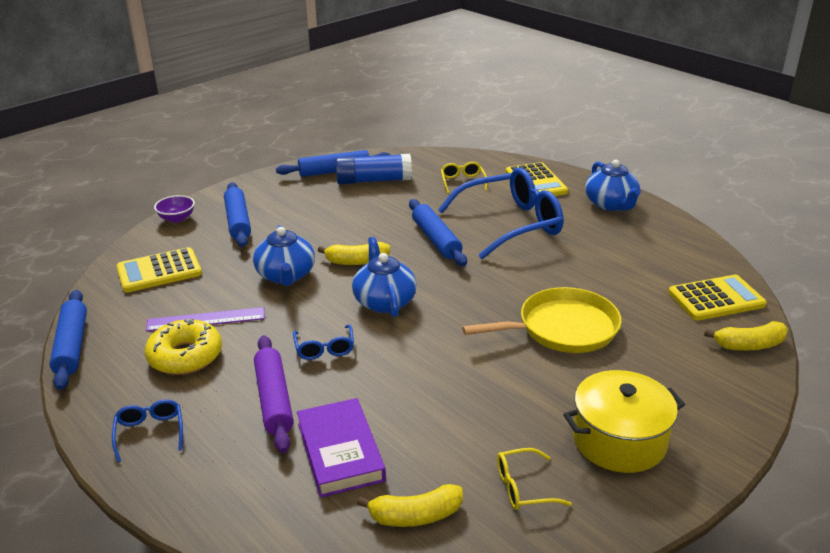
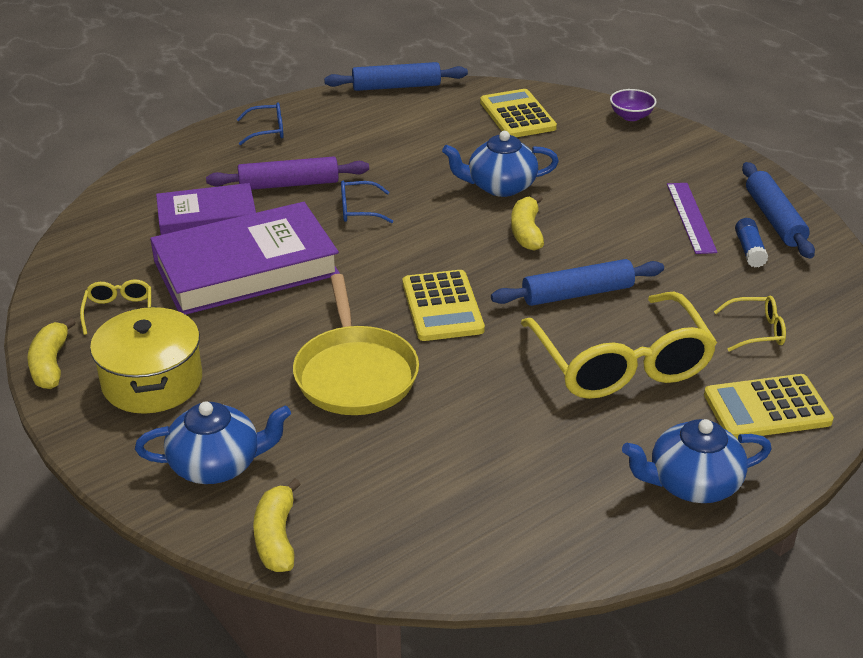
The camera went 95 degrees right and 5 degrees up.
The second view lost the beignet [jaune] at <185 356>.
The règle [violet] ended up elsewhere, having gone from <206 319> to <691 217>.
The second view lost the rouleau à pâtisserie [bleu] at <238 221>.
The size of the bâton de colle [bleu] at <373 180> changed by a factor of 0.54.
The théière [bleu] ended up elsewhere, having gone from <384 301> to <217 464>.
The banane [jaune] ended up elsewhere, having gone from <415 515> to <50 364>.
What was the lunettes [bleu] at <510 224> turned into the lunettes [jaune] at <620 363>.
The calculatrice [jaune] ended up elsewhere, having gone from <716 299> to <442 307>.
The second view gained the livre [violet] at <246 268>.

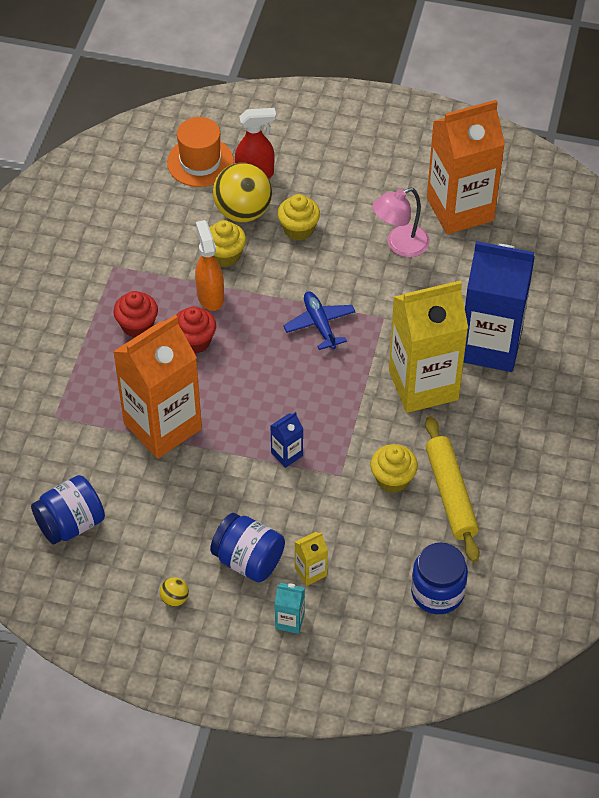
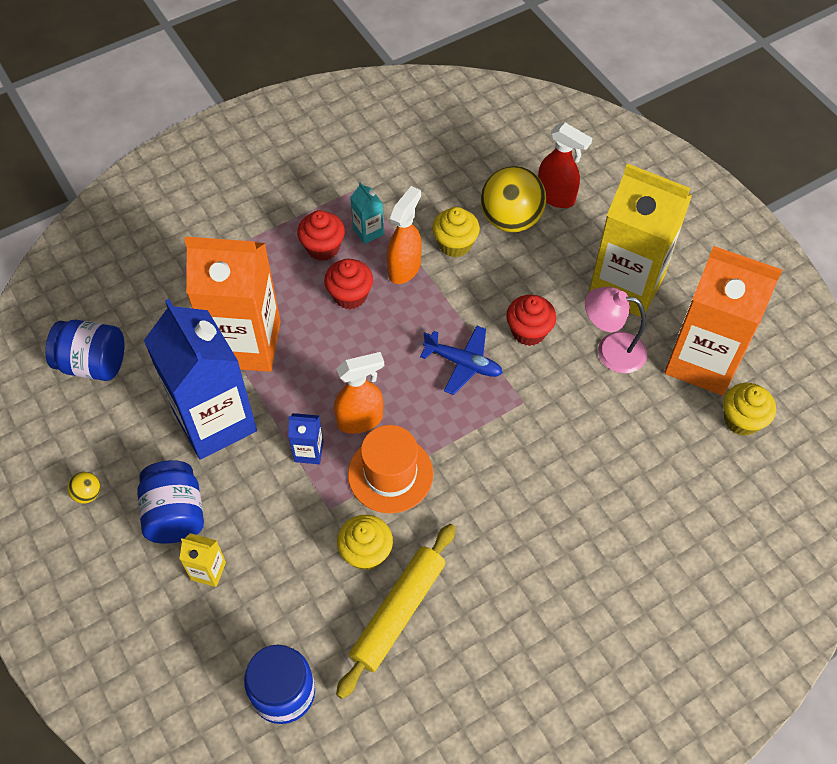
The camera went 45 degrees right and 5 degrees up.
The chapeau [orange] ended up elsewhere, having gone from <200 162> to <390 474>.
The brique de lait [turquoise] ended up elsewhere, having gone from <290 621> to <368 231>.
The muffin [jaune] ended up elsewhere, having gone from <298 229> to <741 420>.
The avion [bleu] at <319 324> ended up facing another way, 90 degrees clockwise from before.
The brique de lait [jaune] ended up elsewhere, having gone from <423 385> to <626 285>.
The brique de lait [bleu] ended up elsewhere, having gone from <490 346> to <215 421>.
The second view gained the vaporisateur [orange] at <360 420>.
The second view gained the muffin [rouge] at <528 331>.

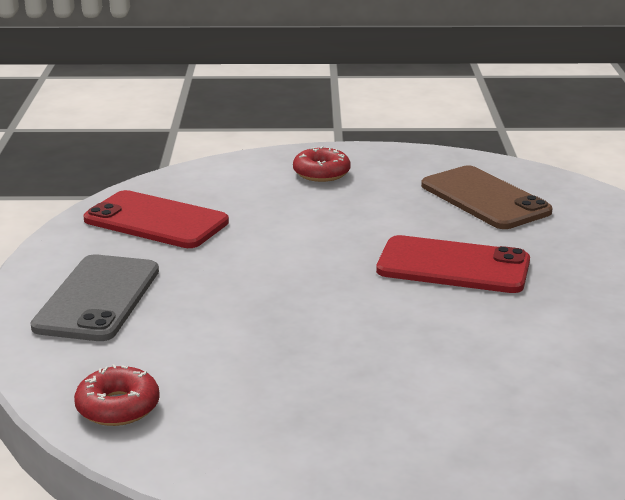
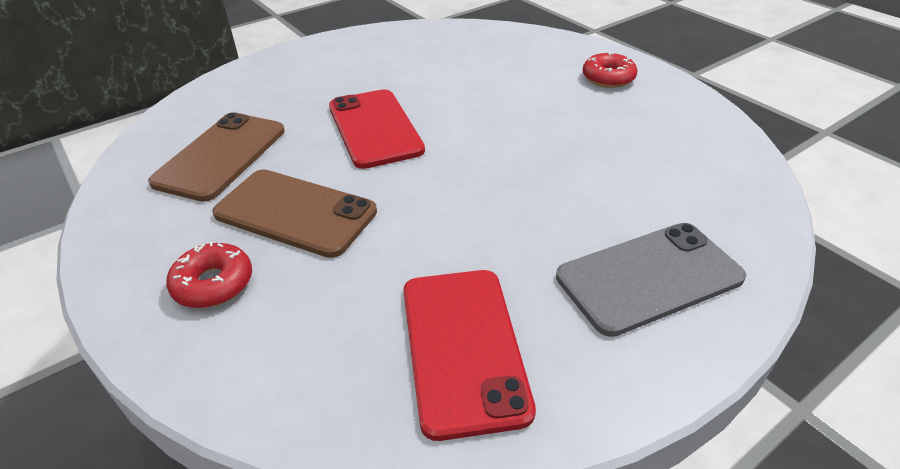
The camera went 125 degrees left and 15 degrees up.
The beignet [rouge] ended up elsewhere, having gone from <118 407> to <608 78>.
The second view gained the téléphone [marron] at <295 213>.

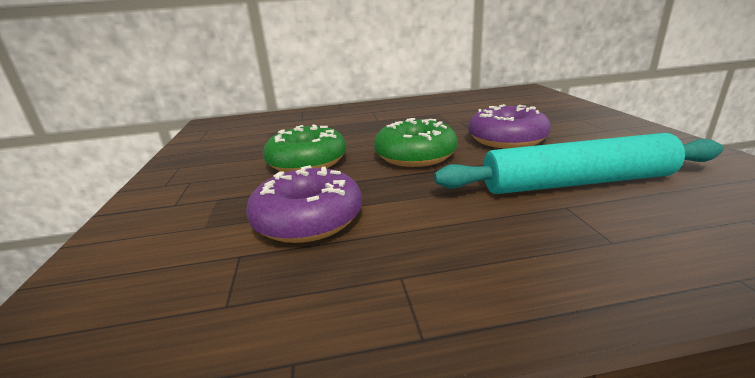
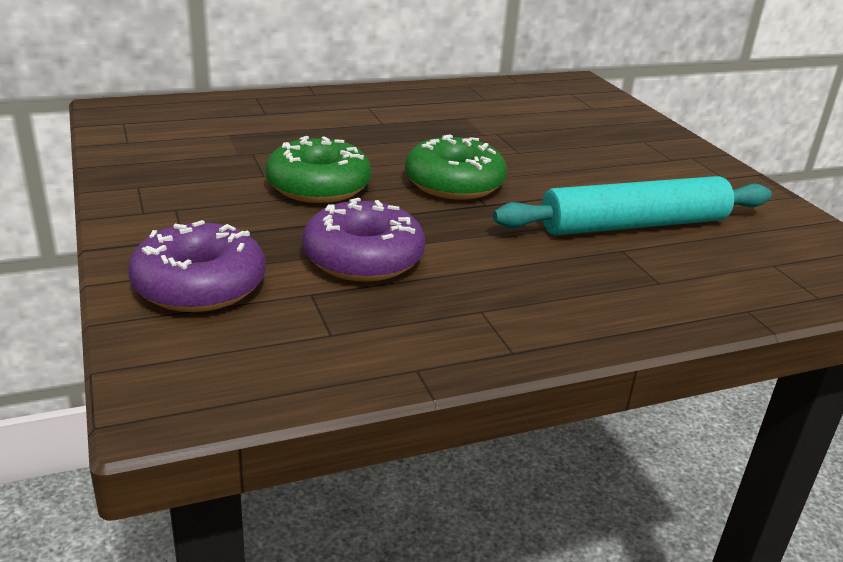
The camera went 15 degrees left and 5 degrees up.
The beignet [violet] ended up elsewhere, having gone from <507 139> to <199 285>.

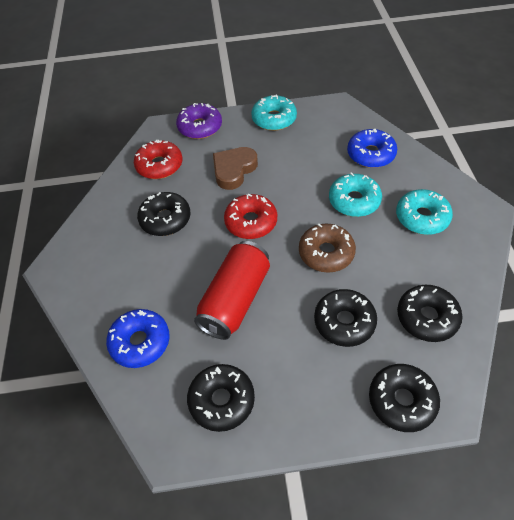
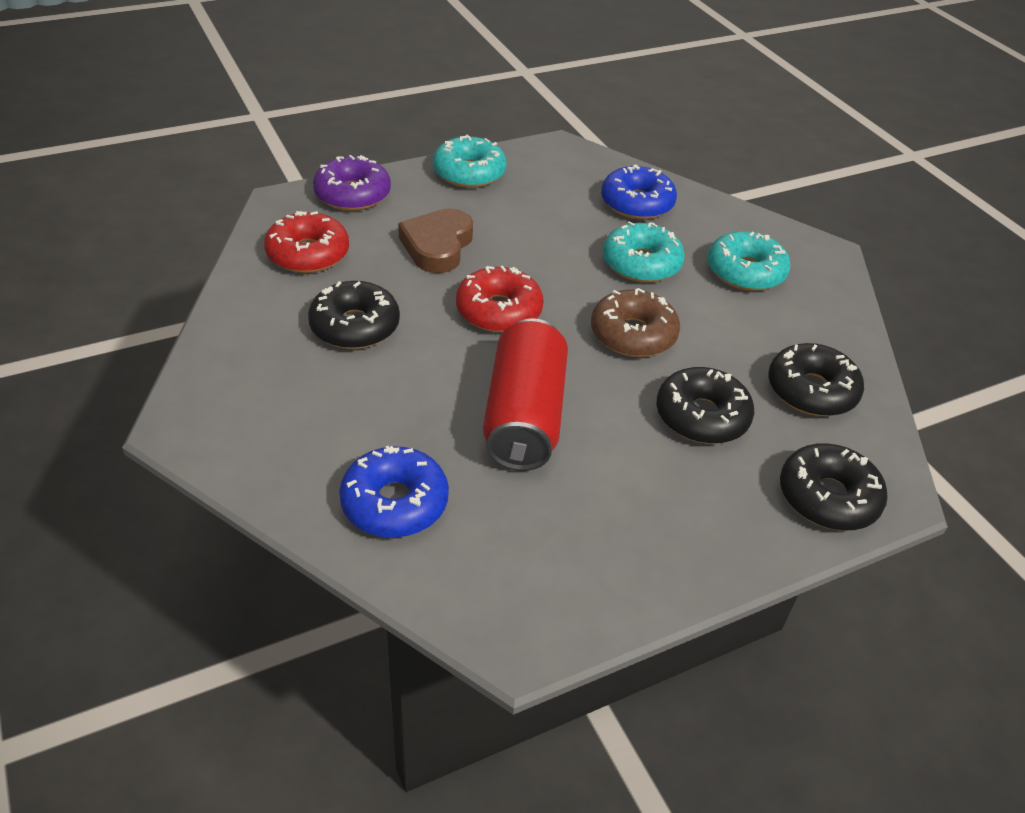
The camera went 25 degrees left and 10 degrees down.
The second view lost the beignet [noir] at <222 400>.

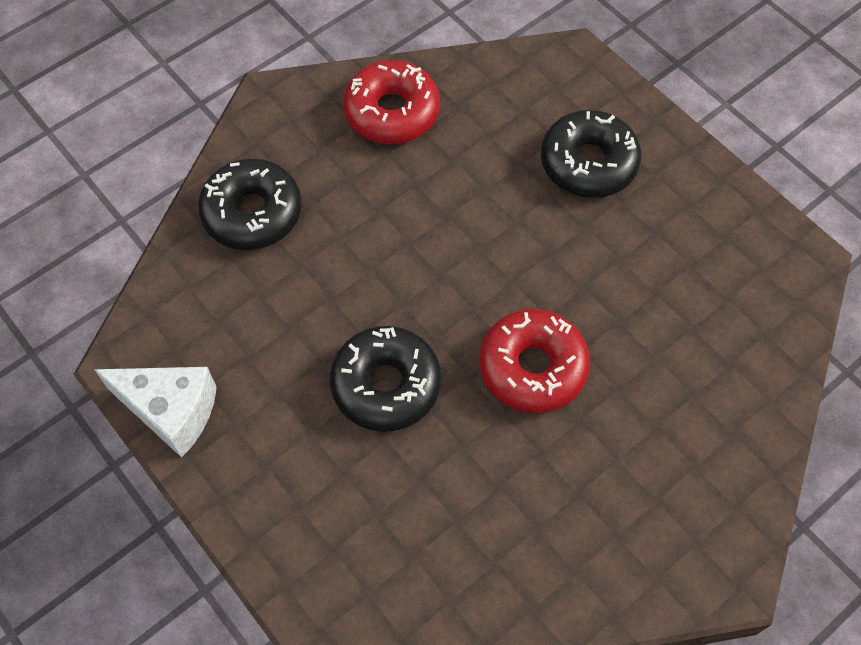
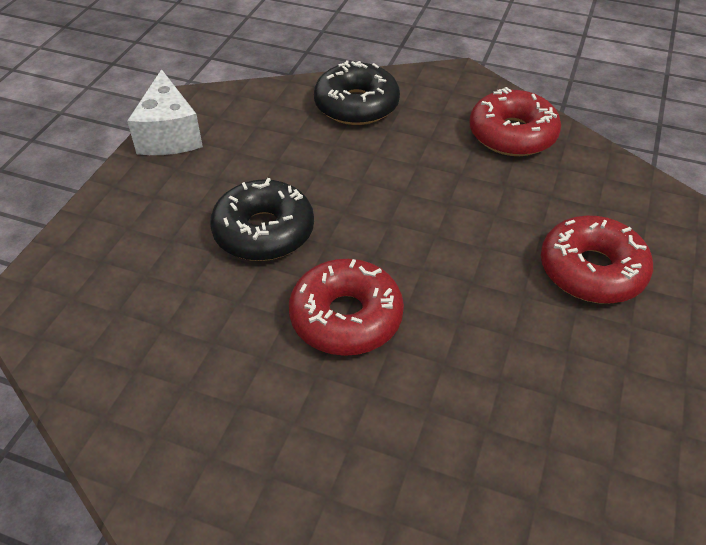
The camera went 60 degrees right and 15 degrees down.
What was the beignet [noir] at <588 163> turned into the beignet [rouge] at <591 270>.

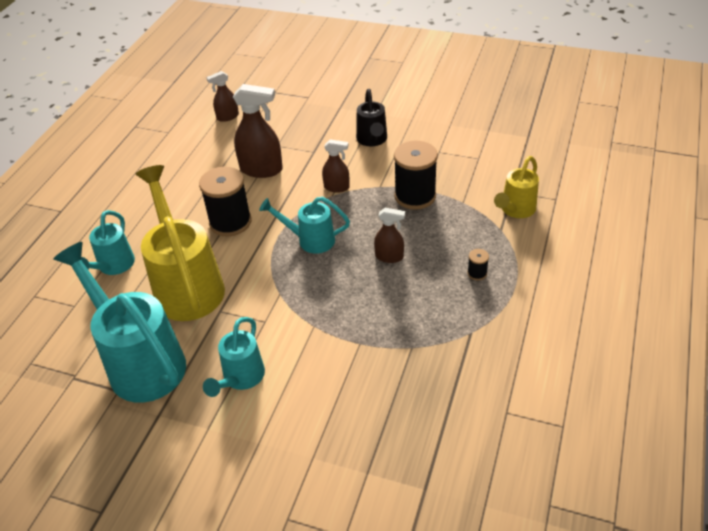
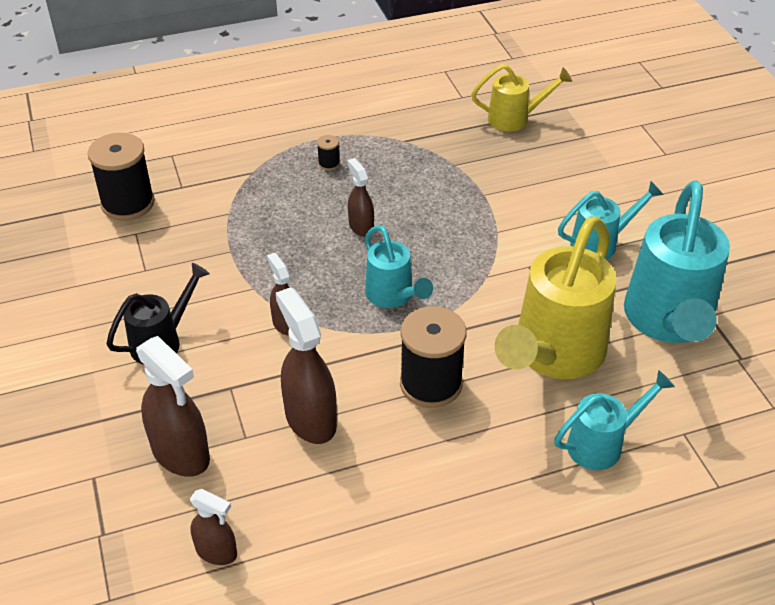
The camera went 130 degrees left and 0 degrees up.
The bobine [noir] ended up elsewhere, having gone from <415 196> to <128 203>.
The arrosoir [jaune] ended up elsewhere, having gone from <515 210> to <515 119>.
The second view gained the vaporisateur [marron] at <181 454>.

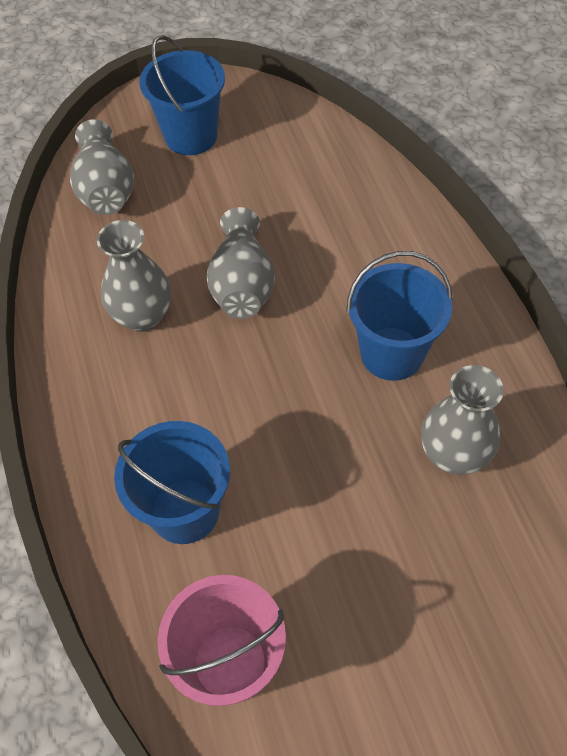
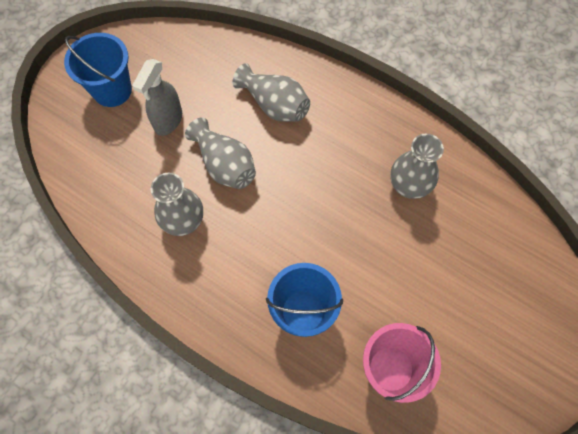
The camera went 40 degrees left and 10 degrees up.
The vase [gris] ended up elsewhere, having gone from <106 190> to <274 105>.
The second view lost the seau [bleu] at <392 353>.
The second view gained the vaporisateur [gris] at <168 121>.

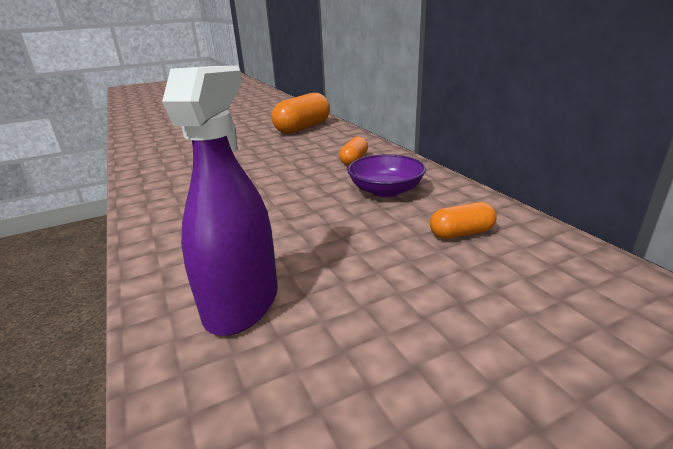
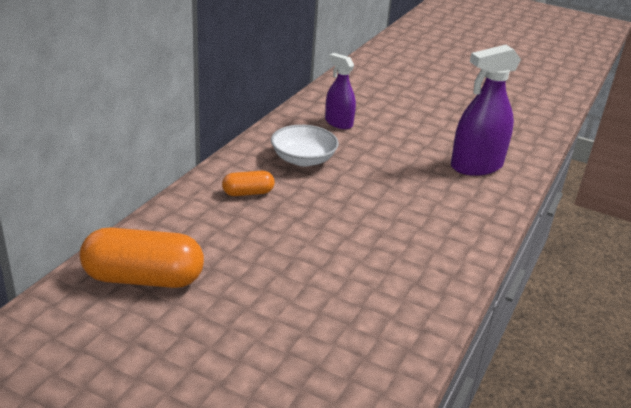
The camera went 130 degrees left and 5 degrees up.
What was the bol [violet] at <385 190> turned into the bol [blanc] at <303 159>.
Where the gélule [orange] stood at <461 233>, the vaporisateur [violet] came to stand at <338 123>.

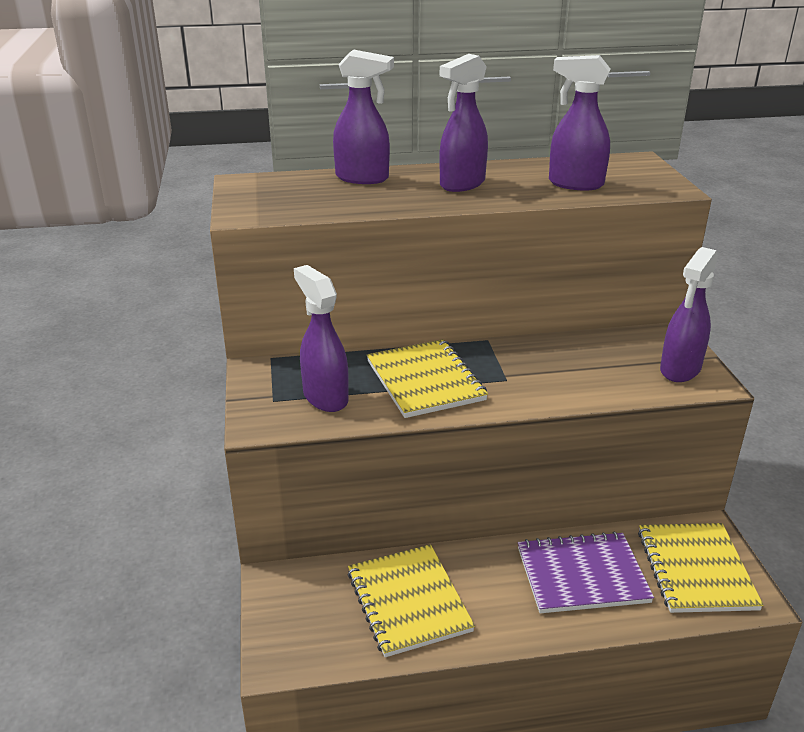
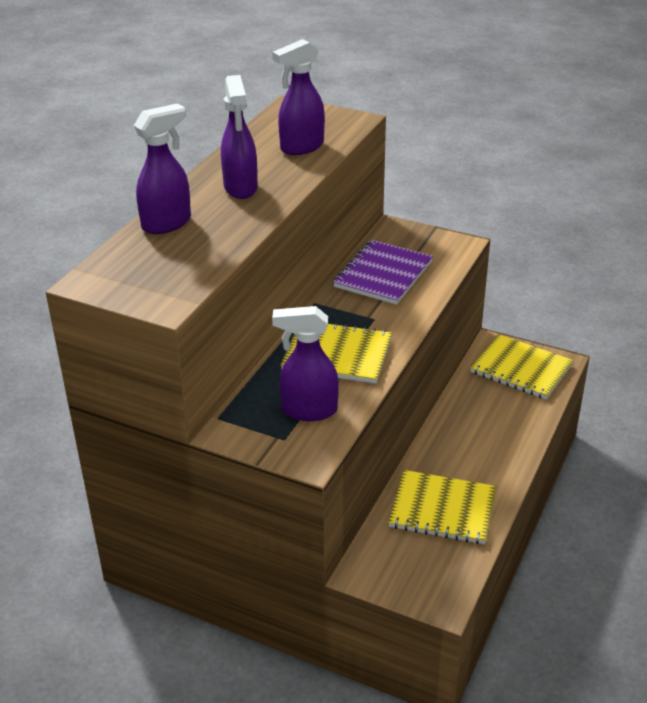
The camera went 55 degrees left and 5 degrees up.
The carnet [violet] ended up elsewhere, having gone from <582 575> to <383 274>.
The second view lost the vaporisateur [violet] at <680 370>.

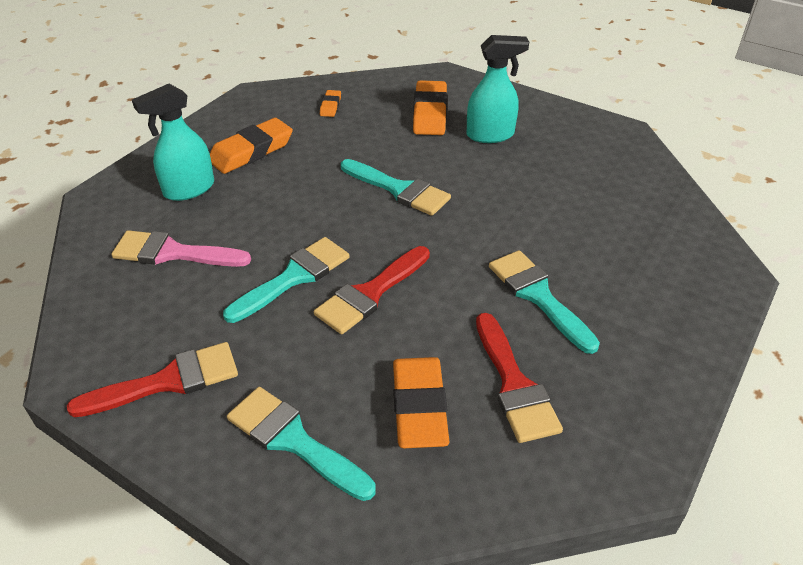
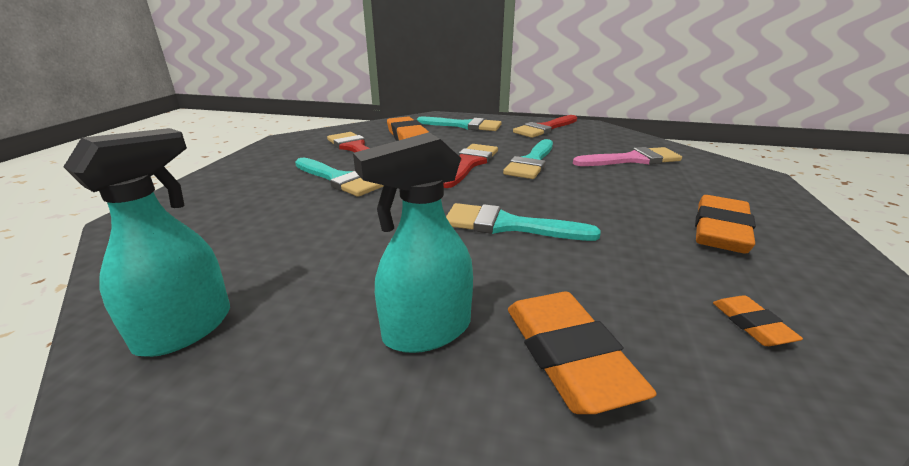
The camera went 160 degrees right and 15 degrees down.
The vaporisateur [turquoise] ended up elsewhere, having gone from <189 189> to <186 329>.

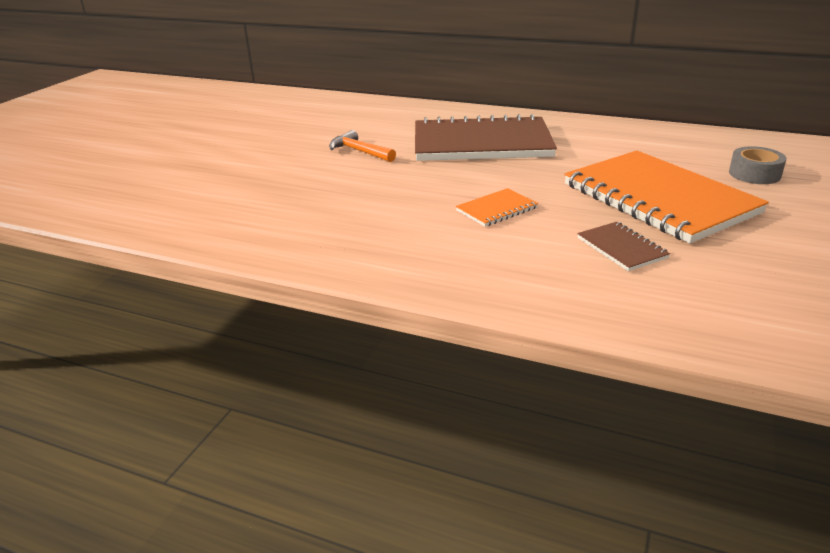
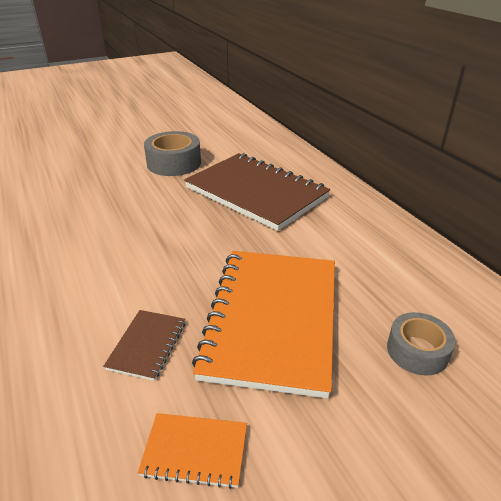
The camera went 40 degrees right and 5 degrees up.
Where the marteau [orange] stood at <359 151>, the ruban adhésif [gris] came to stand at <174 163>.
The carnet [orange] ended up elsewhere, having gone from <496 209> to <195 451>.

